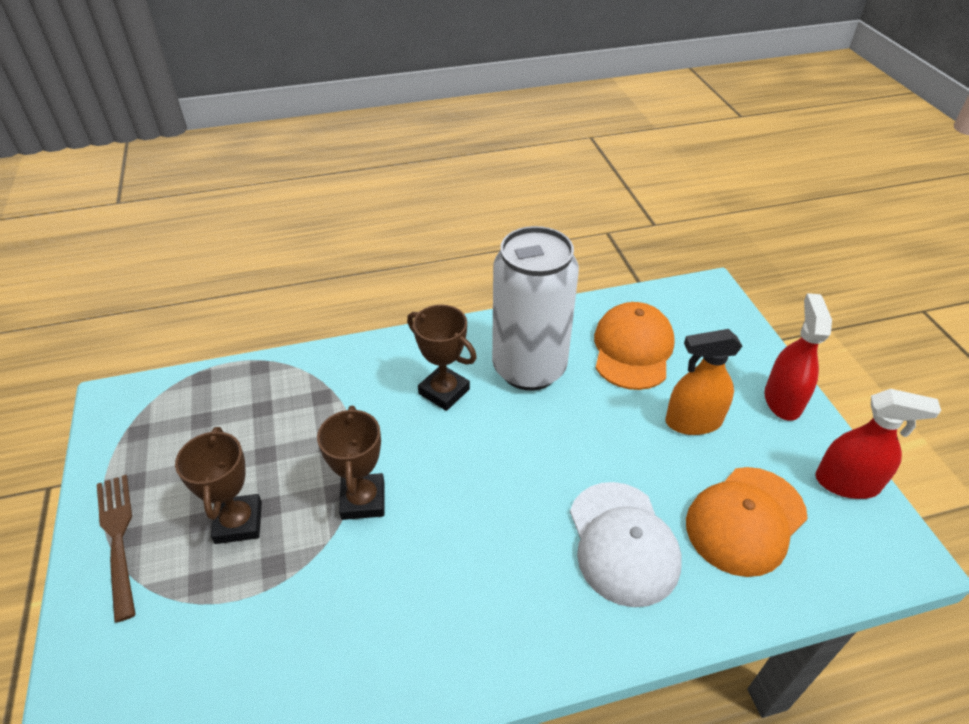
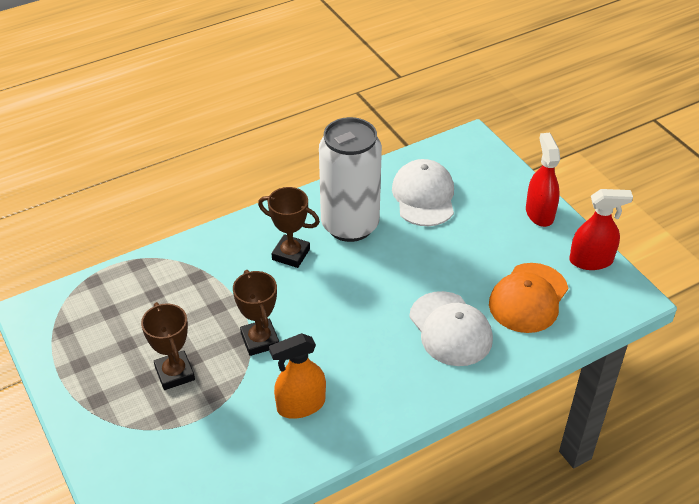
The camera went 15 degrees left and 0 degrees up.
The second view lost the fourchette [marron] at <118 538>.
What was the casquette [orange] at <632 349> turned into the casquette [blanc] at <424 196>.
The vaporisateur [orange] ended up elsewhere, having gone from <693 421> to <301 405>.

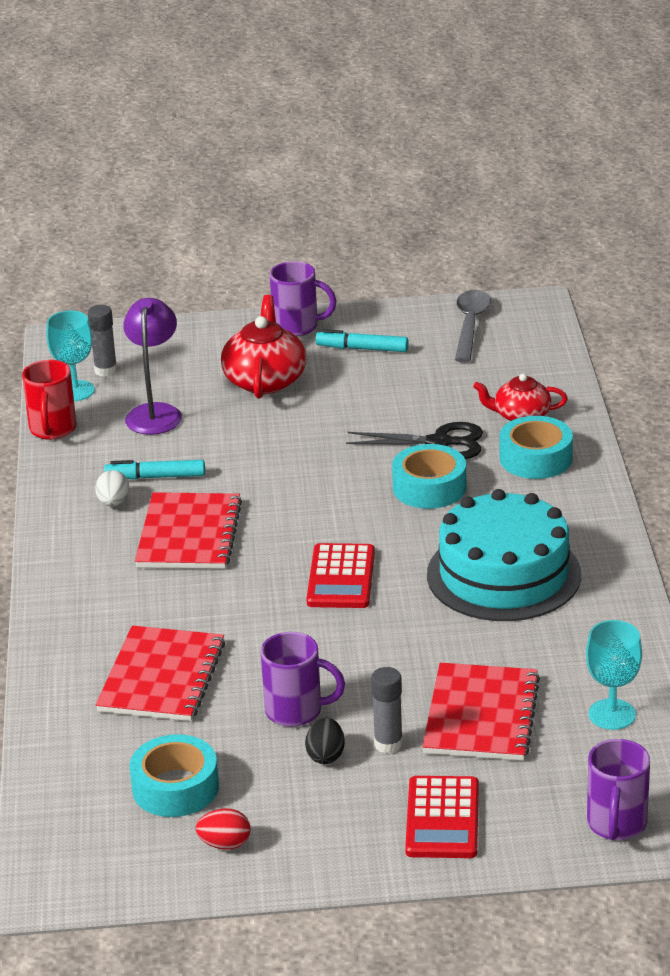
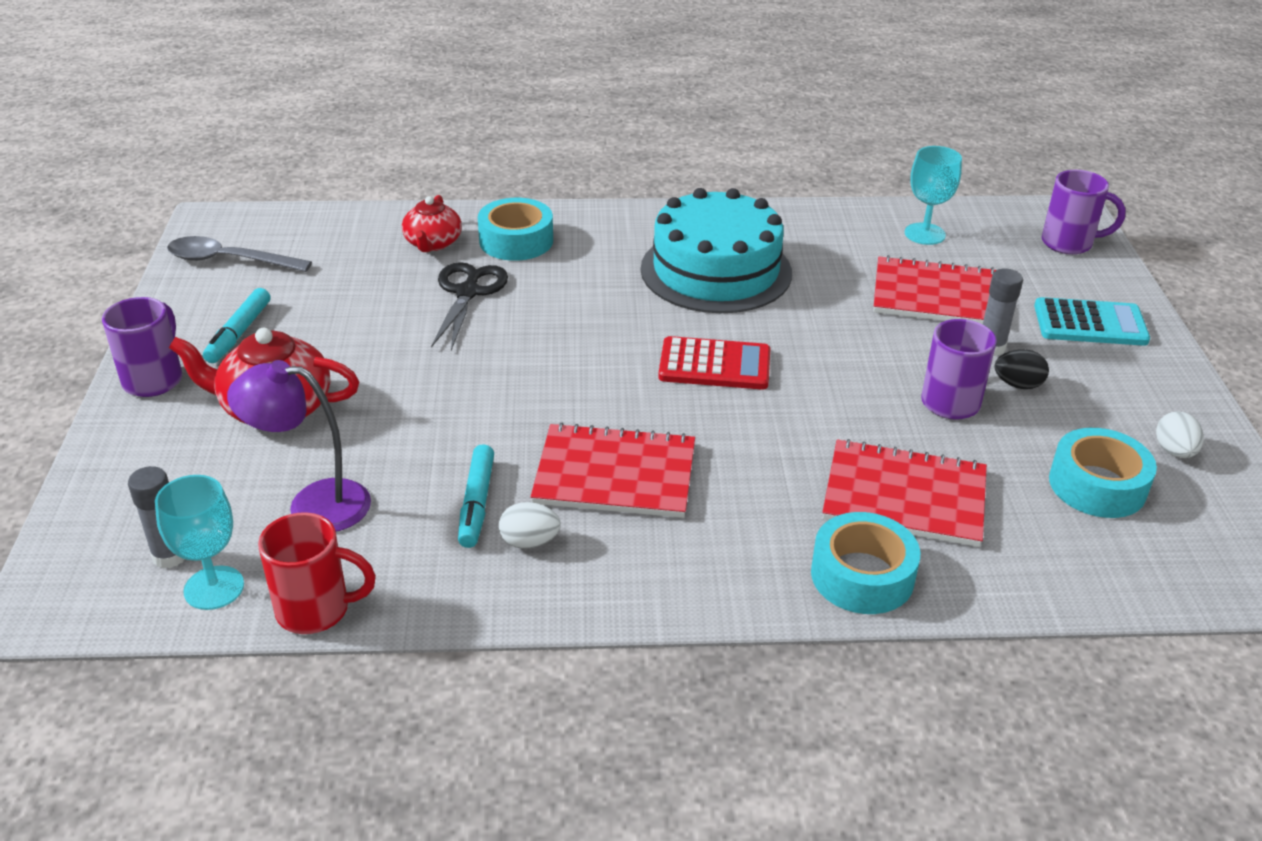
The camera went 90 degrees left and 5 degrees up.
What was the œuf [rouge] at <225 844> turned into the œuf [blanc] at <1174 451>.
The ruban adhésif [turquoise] ended up elsewhere, having gone from <429 487> to <862 576>.
What was the calculatrice [rouge] at <442 819> turned into the calculatrice [turquoise] at <1090 324>.

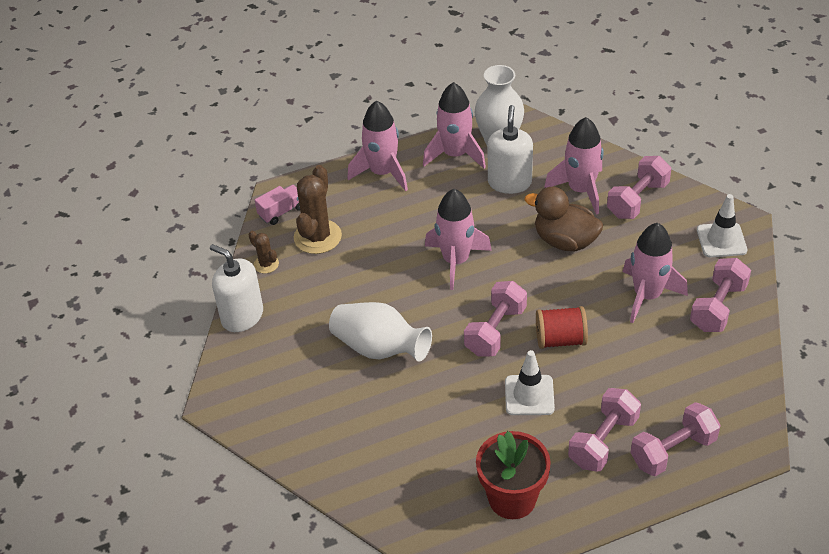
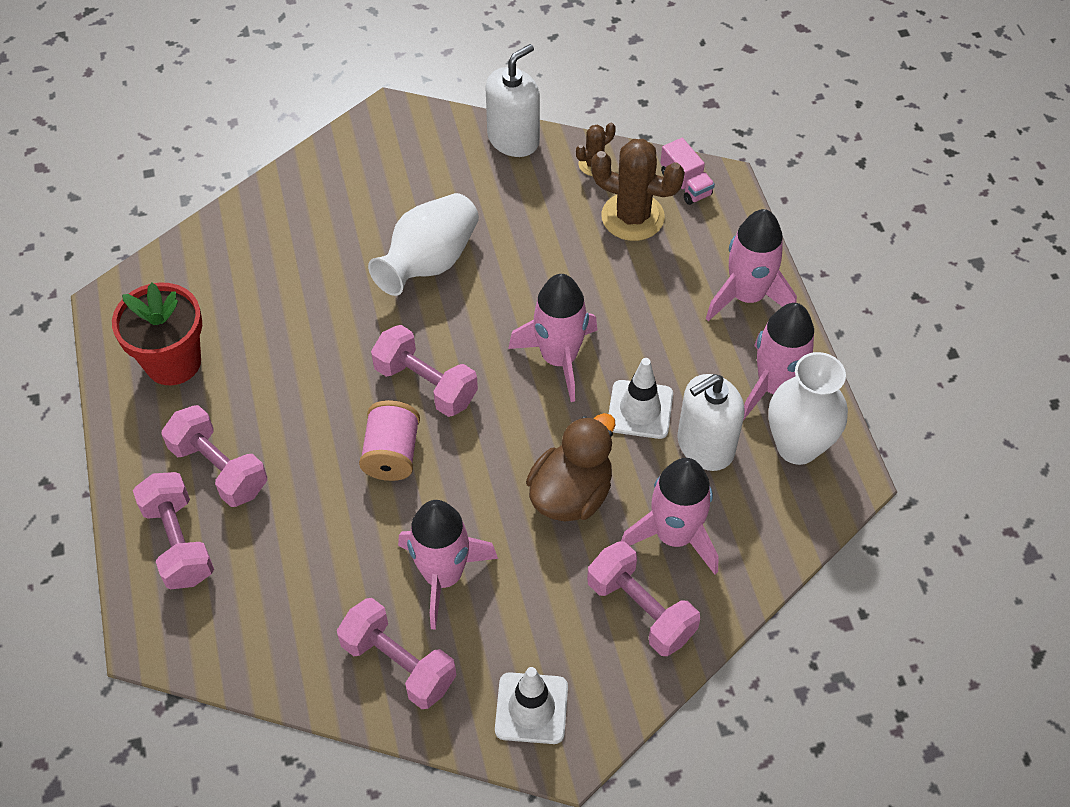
The camera went 95 degrees right and 10 degrees up.
The distributeur de savon [blanc] at <509 182> ended up facing another way, 135 degrees clockwise from before.
The cône de chantier [blanc] ended up elsewhere, having gone from <529 395> to <640 409>.
What was the bobine [rouge] at <560 339> turned into the bobine [rose] at <392 454>.

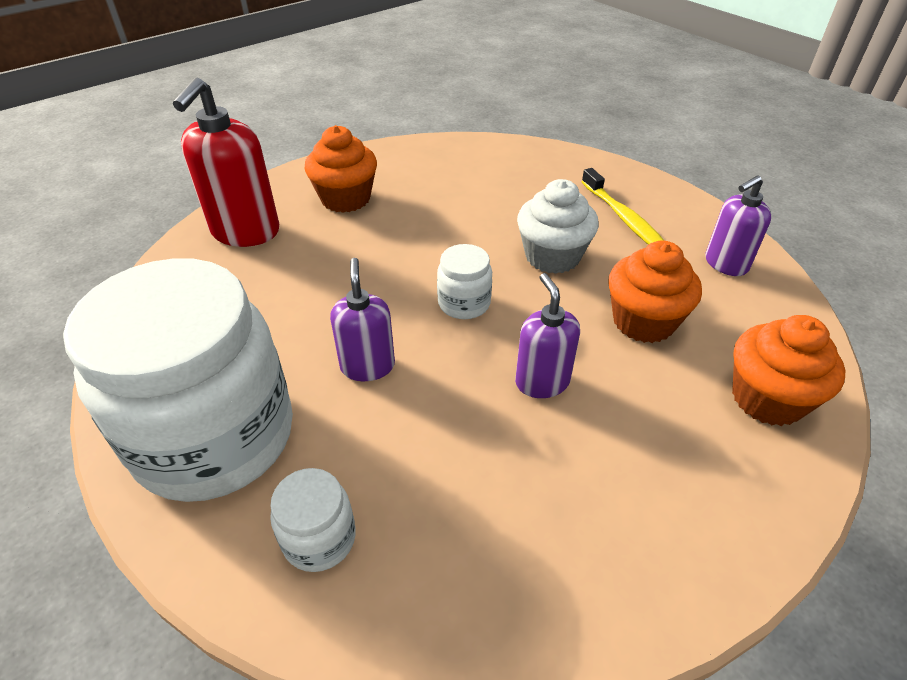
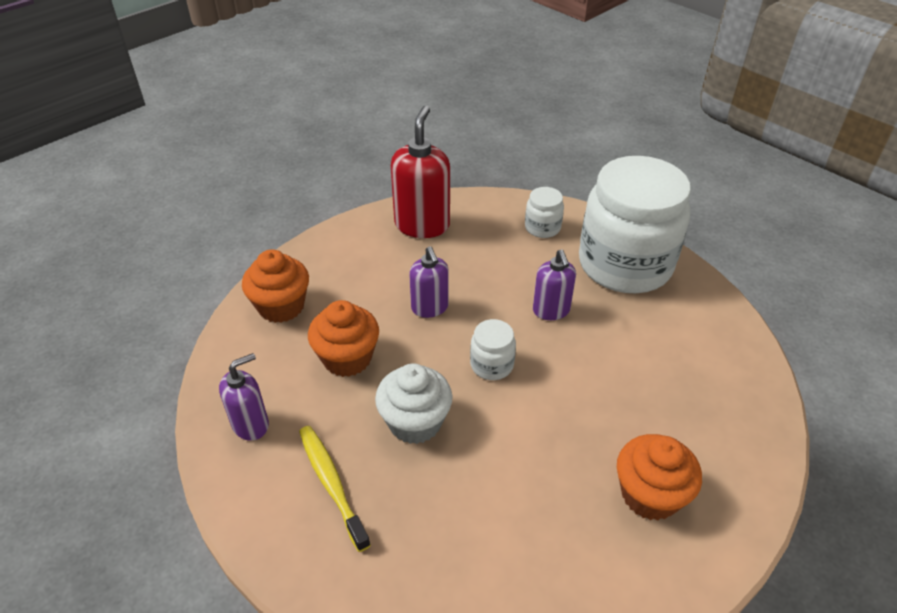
The camera went 175 degrees right and 0 degrees up.
The distributeur de savon [rouge] ended up elsewhere, having gone from <245 232> to <422 225>.

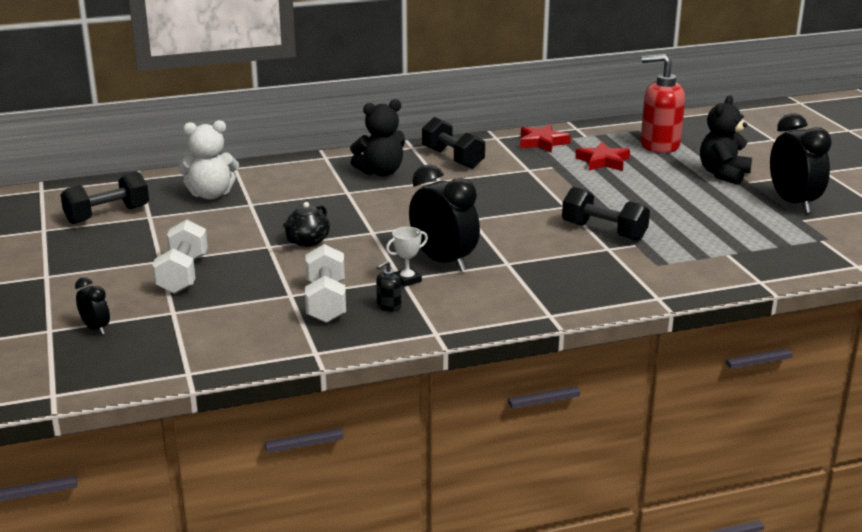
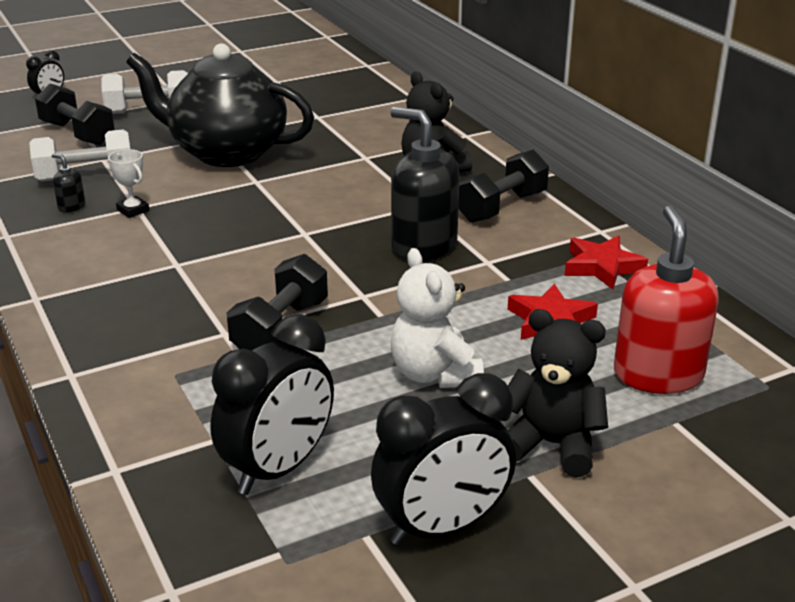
The camera went 80 degrees right and 5 degrees up.
The haltère [noir] ended up elsewhere, having gone from <107 215> to <77 134>.
The ours en peluche [blanc] ended up elsewhere, having gone from <211 195> to <434 374>.
The size of the théière [noir] at <307 242> changed by a factor of 2.40.
The réveil [noir] ended up elsewhere, having gone from <443 261> to <278 468>.
The second view gained the distributeur de savon [noir] at <423 246>.

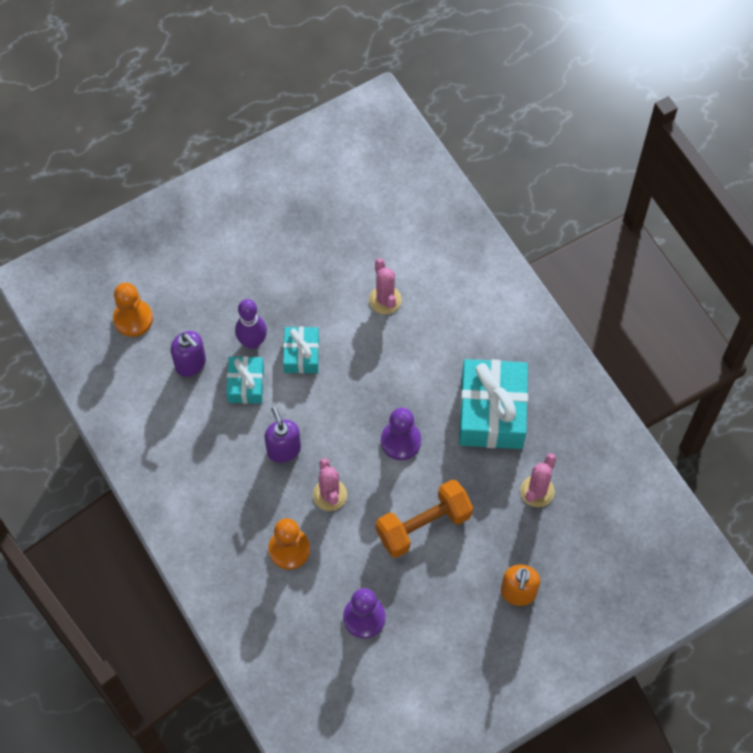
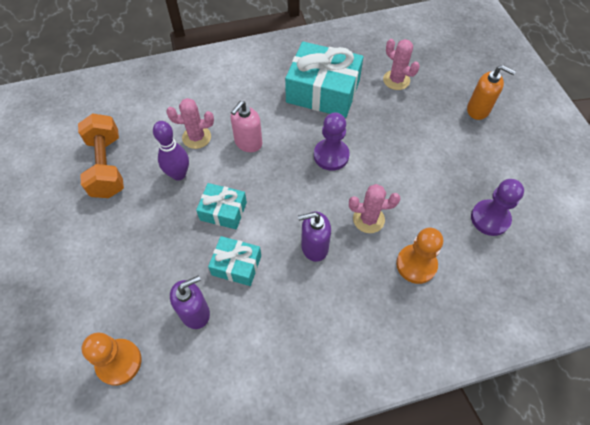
The camera went 75 degrees left and 5 degrees down.
The quille [violet] ended up elsewhere, having gone from <252 342> to <178 174>.
The haltère [orange] ended up elsewhere, having gone from <423 525> to <107 166>.
The second view gained the distributeur de savon [rose] at <248 143>.

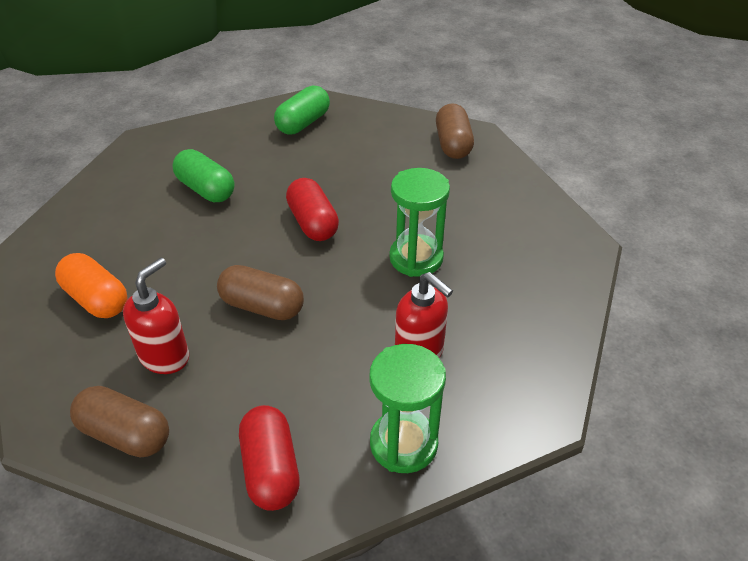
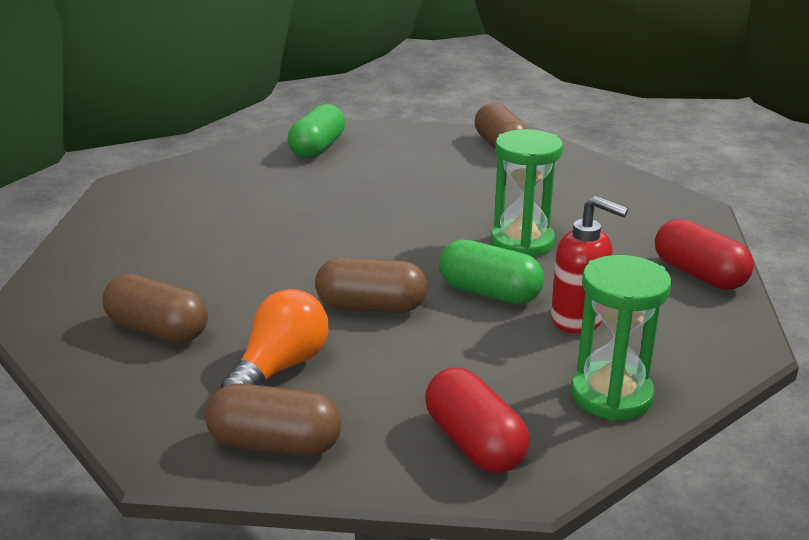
The camera went 15 degrees left and 15 degrees down.
What was the gélule [orange] at <96 299> turned into the gélule [marron] at <158 330>.
Where the distributeur de savon [rouge] stood at <165 356>, the ampoule [orange] came to stand at <280 367>.
The gélule [vert] ended up elsewhere, having gone from <206 189> to <489 293>.
The gélule [rouge] ended up elsewhere, having gone from <313 223> to <699 274>.

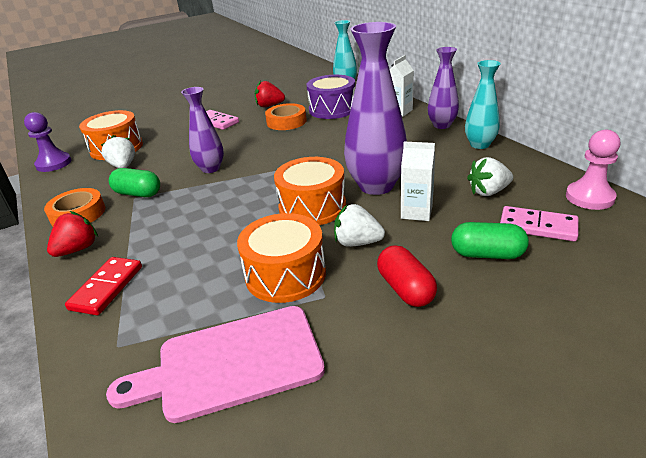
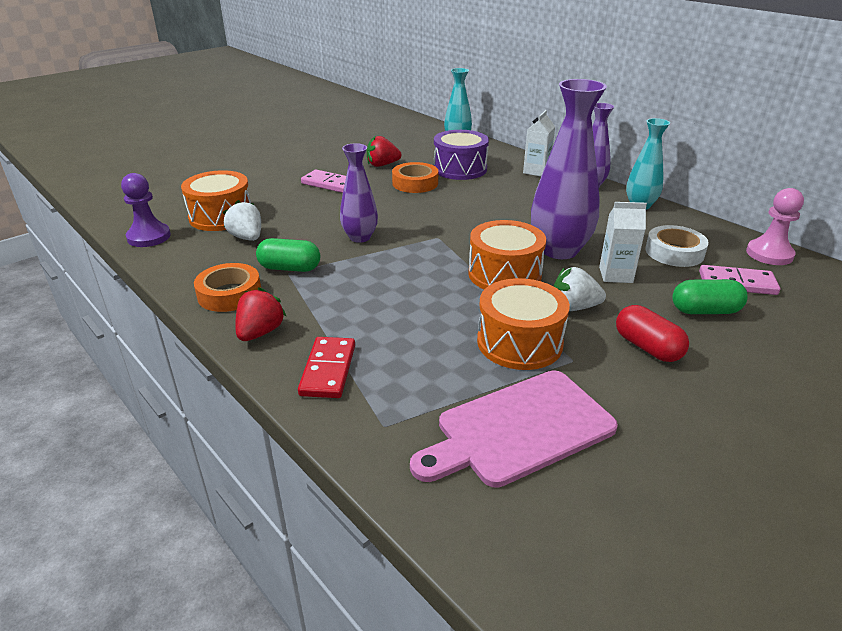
The camera went 15 degrees left and 0 degrees up.
Where the fraise [blanc] stood at <488 192>, the ruban adhésif [blanc] came to stand at <674 252>.

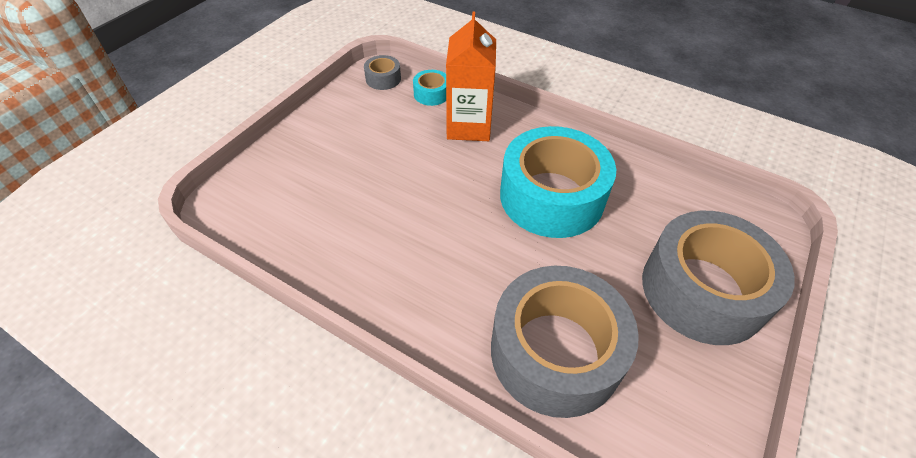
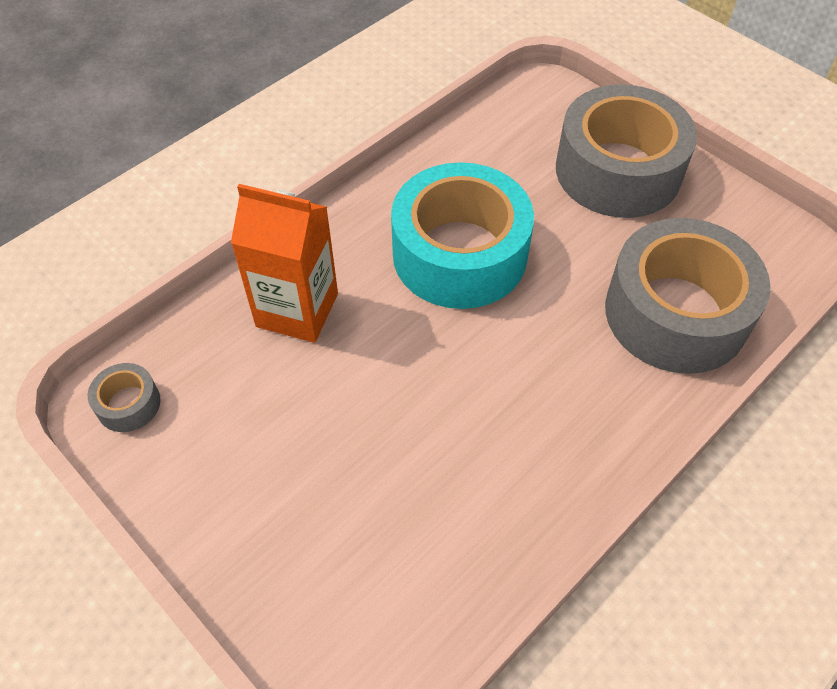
The camera went 75 degrees left and 5 degrees up.
The second view lost the ruban adhésif [turquoise] at <431 94>.

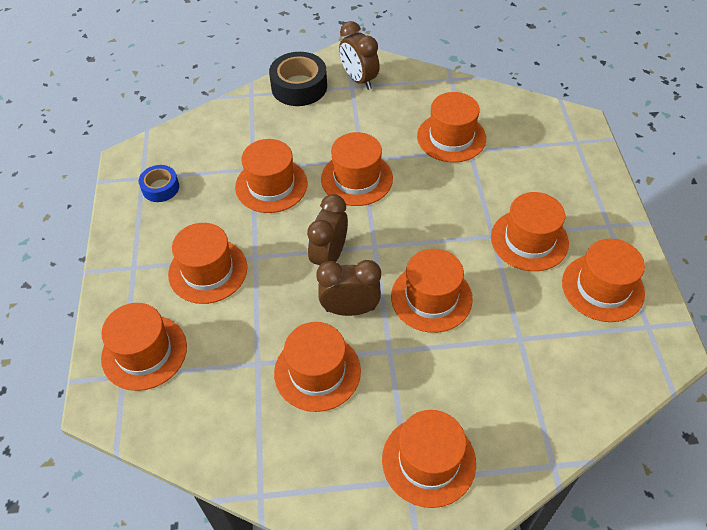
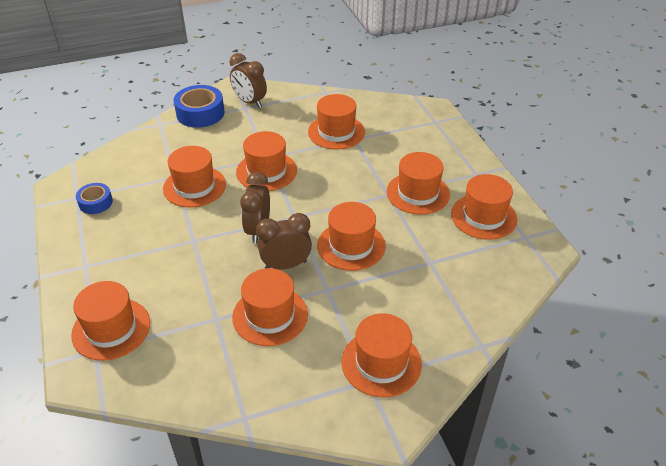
The camera went 15 degrees left and 10 degrees down.
The second view lost the chapeau [orange] at <208 271>.
What was the ruban adhésif [noir] at <299 87> turned into the ruban adhésif [bleu] at <200 113>.

